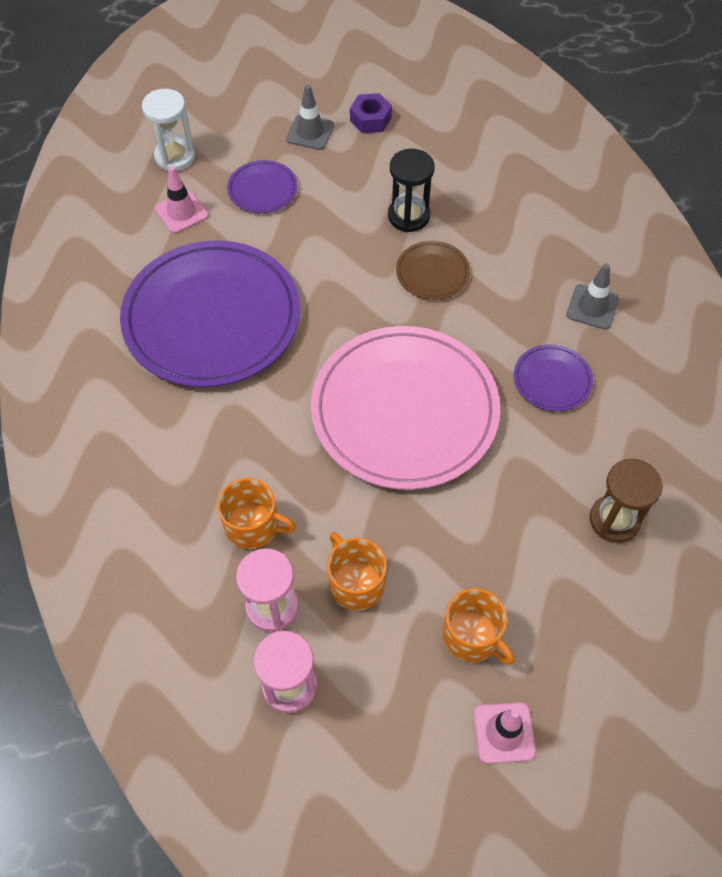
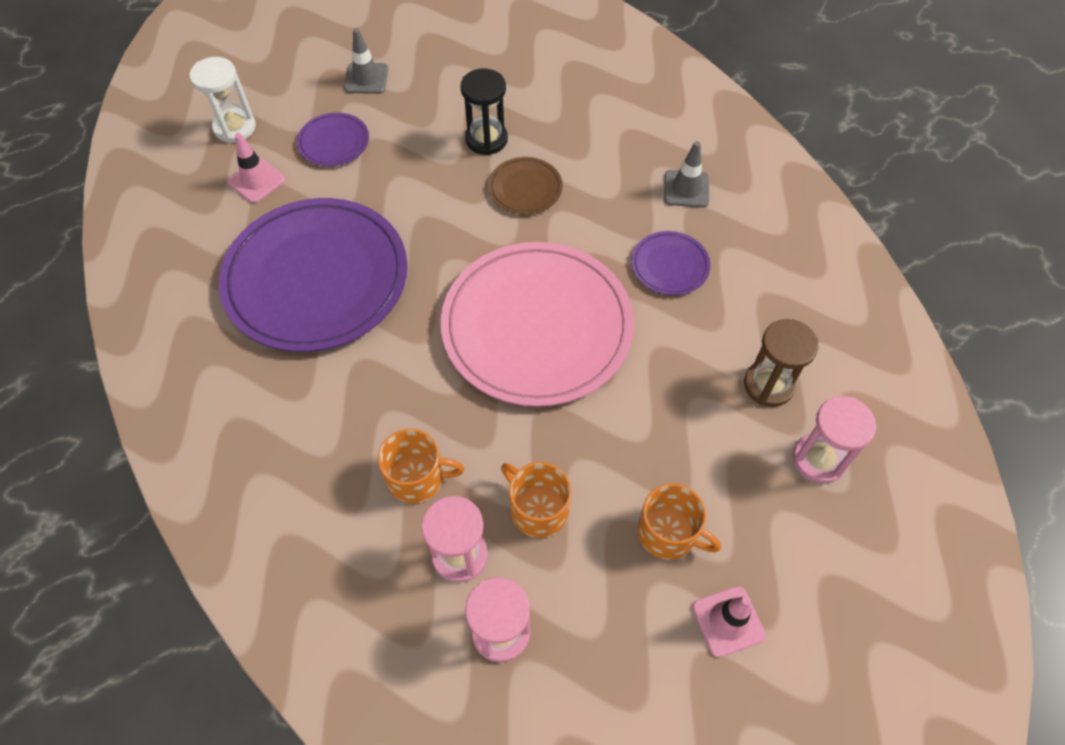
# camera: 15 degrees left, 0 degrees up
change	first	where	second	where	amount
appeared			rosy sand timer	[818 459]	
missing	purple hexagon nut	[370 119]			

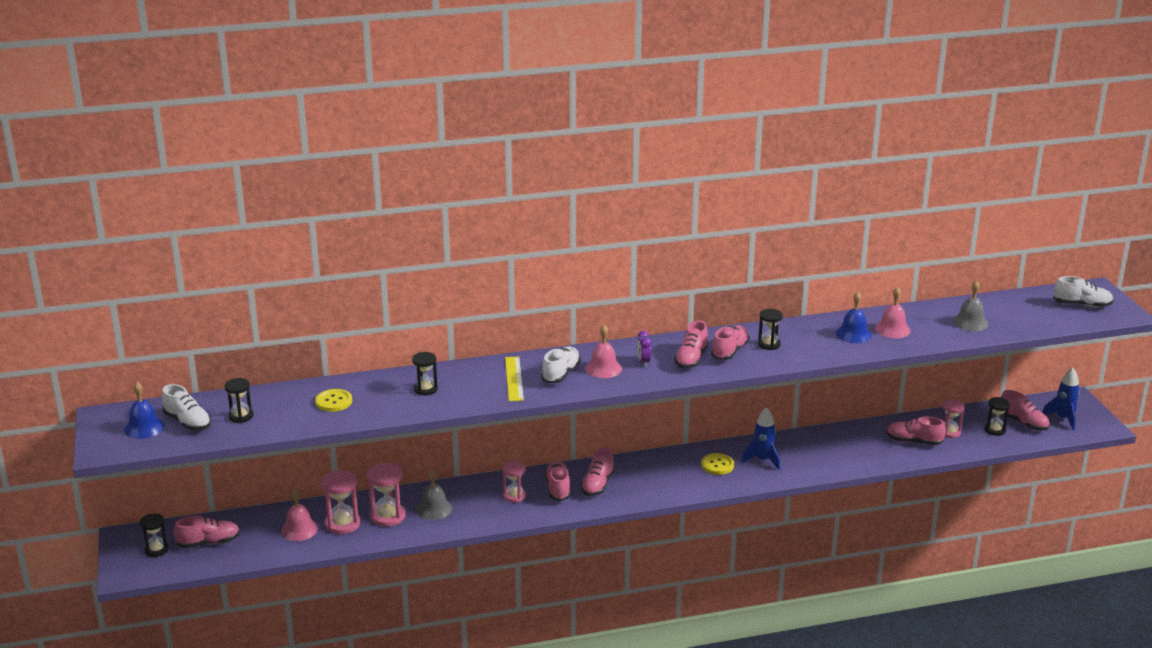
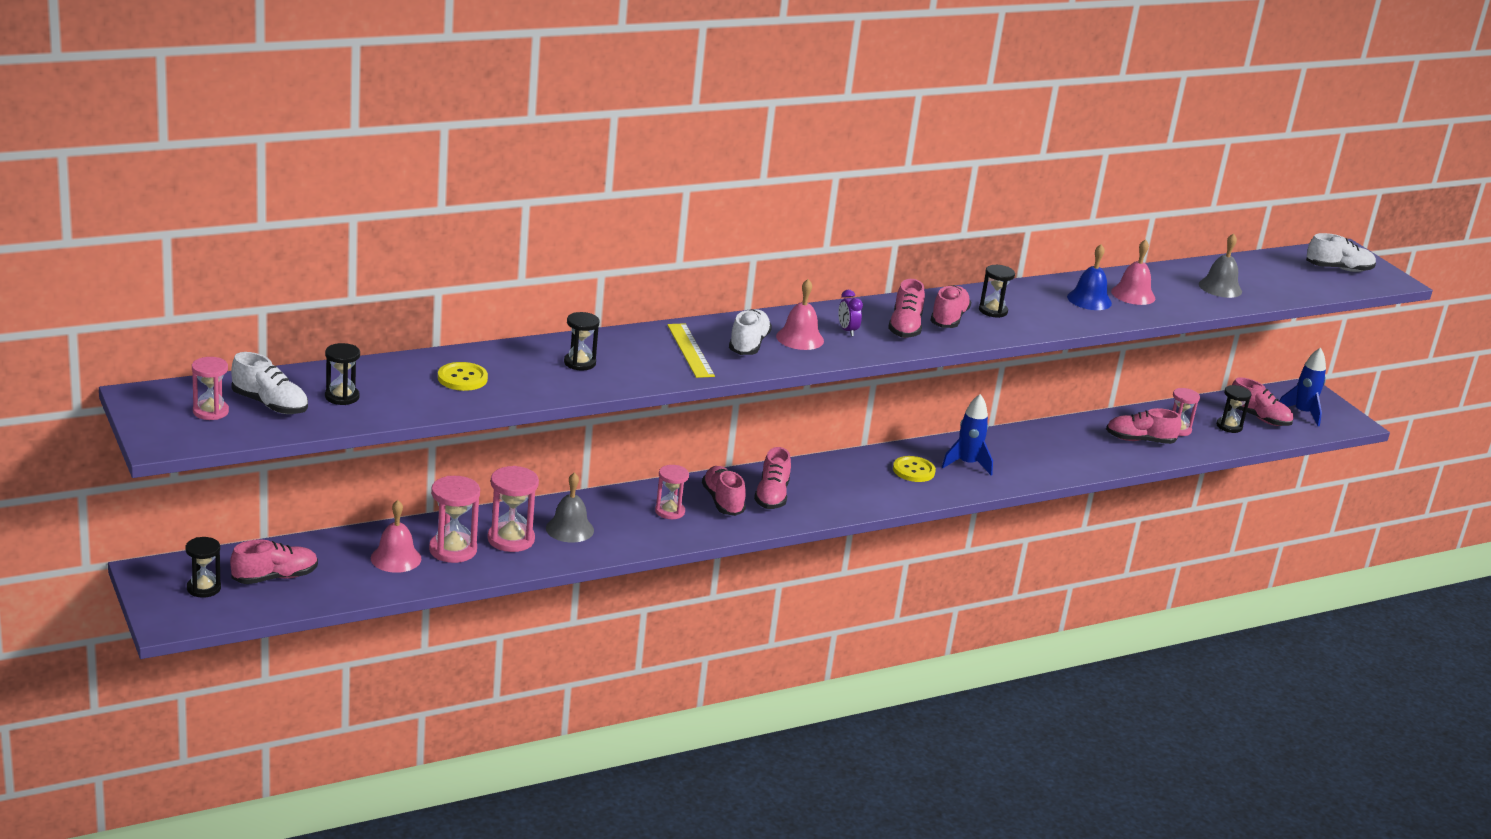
# camera: 15 degrees left, 0 degrees up
change	first	where	second	where	amount
exchanged	royal blue school bell	[144 427]	rosy sand timer	[210 411]	

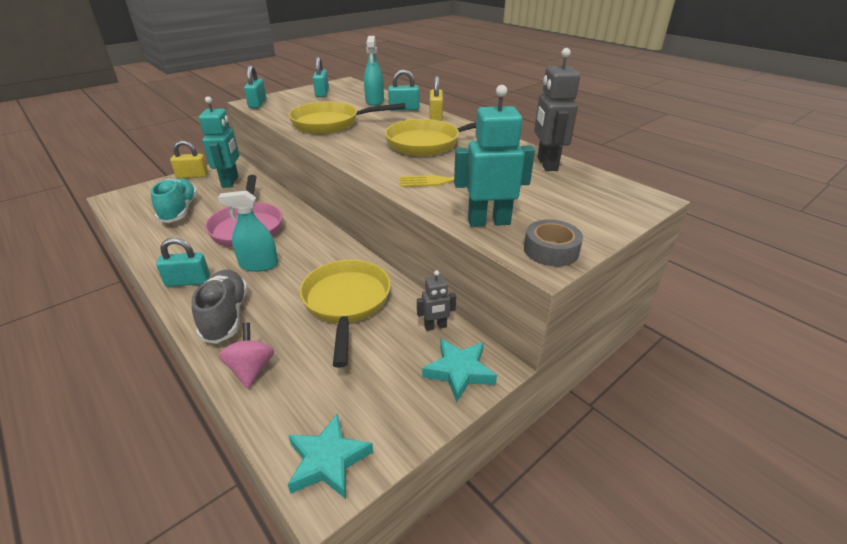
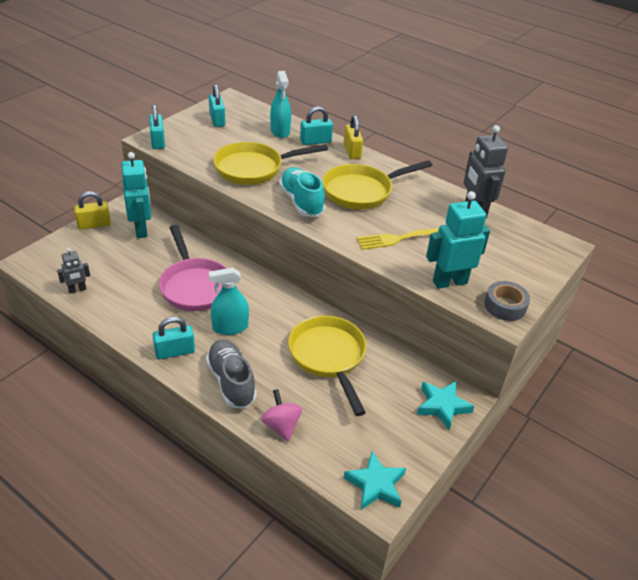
# camera: 15 degrees left, 5 degrees up
change	first	where	second	where	amount
relocated	ash-grey robot	[435 326]		[77 290]	
relocated	turquoise sneaker	[179 211]		[301 202]	

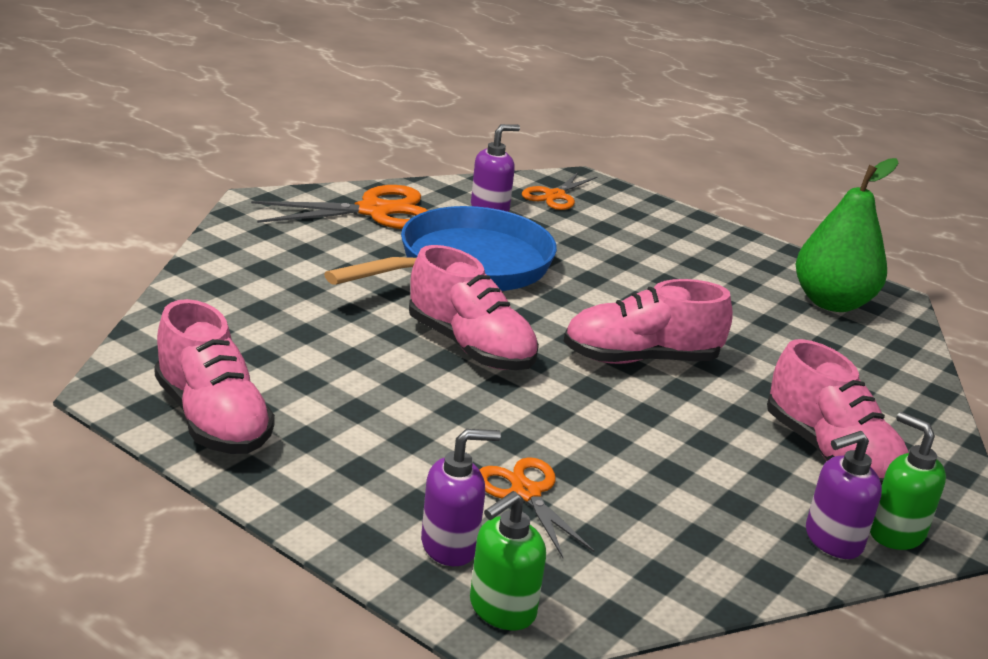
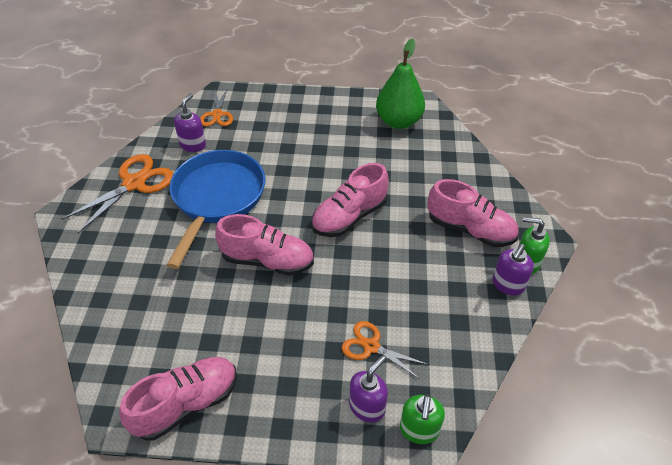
# camera: 30 degrees left, 20 degrees up
change	first	where	second	where	amount
spun	rosy sneaker	[212 419]		[186 404]	60 degrees counterclockwise

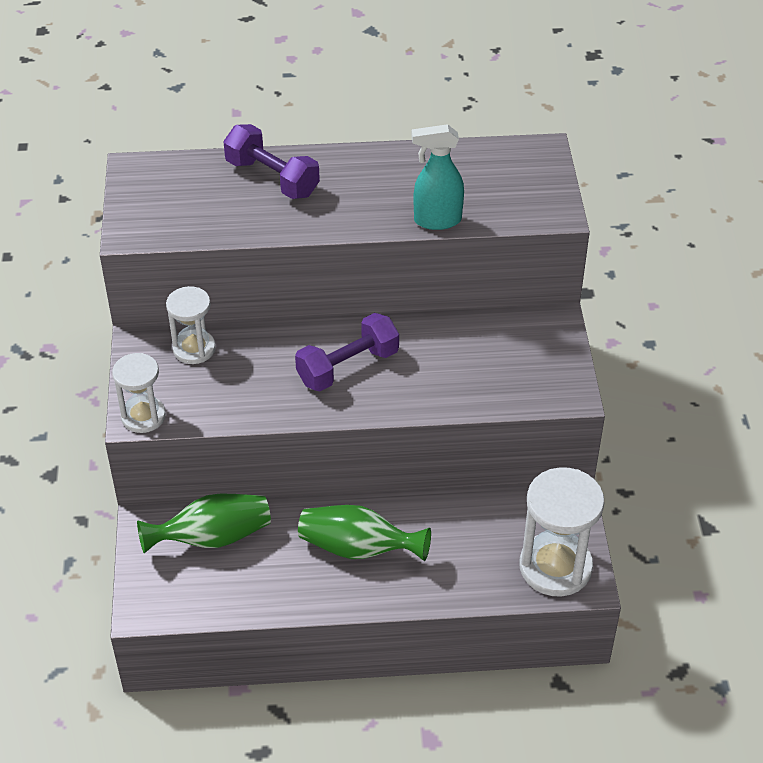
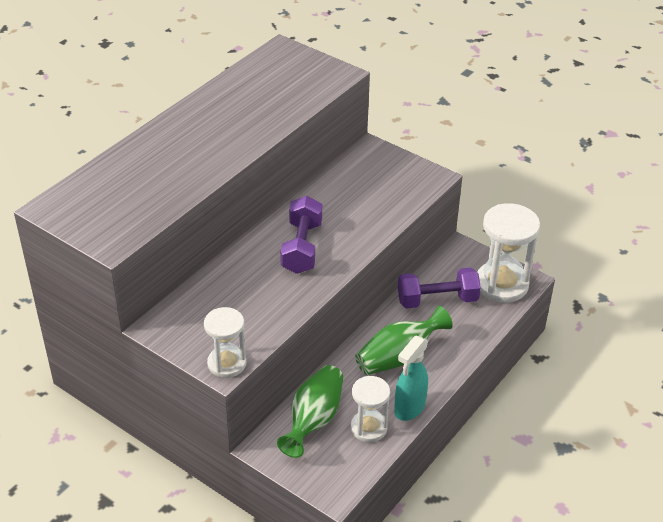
# camera: 50 degrees left, 5 degrees down
change	first	where	second	where	amount
relocated	snow-white sand timer	[194 349]		[368 428]	
relocated	turquoise sprayer	[437 220]		[409 408]	
relocated	purple hand weight	[272 178]		[437 300]	

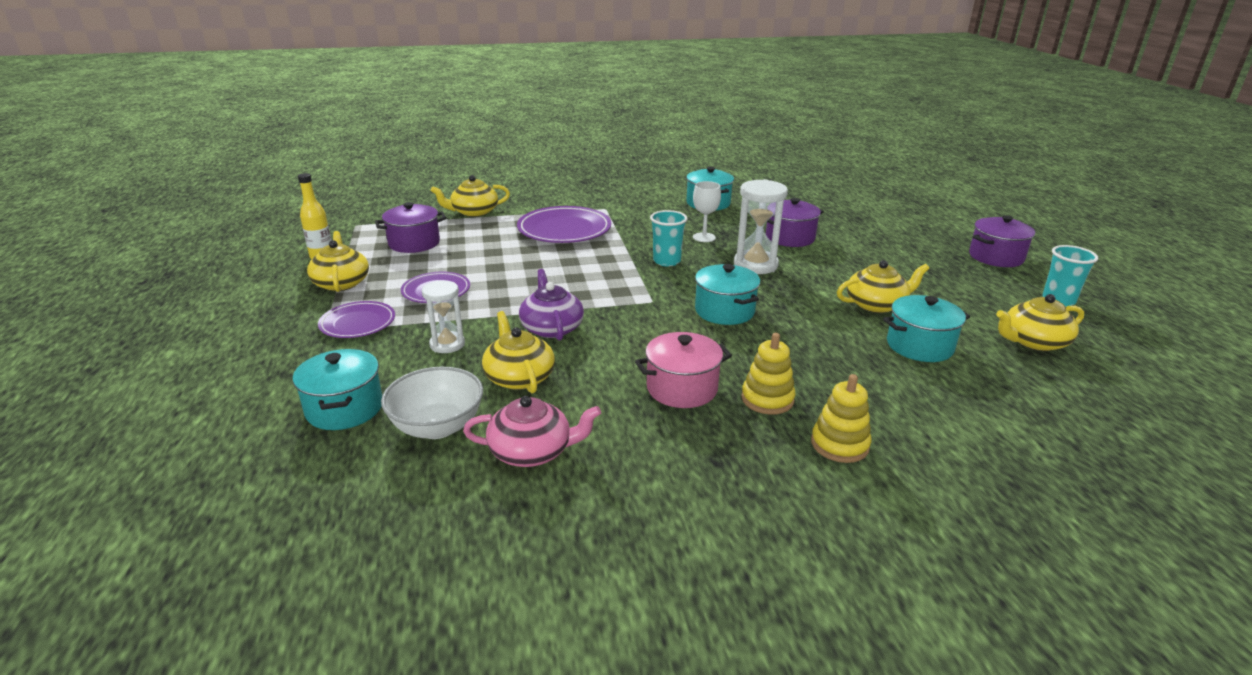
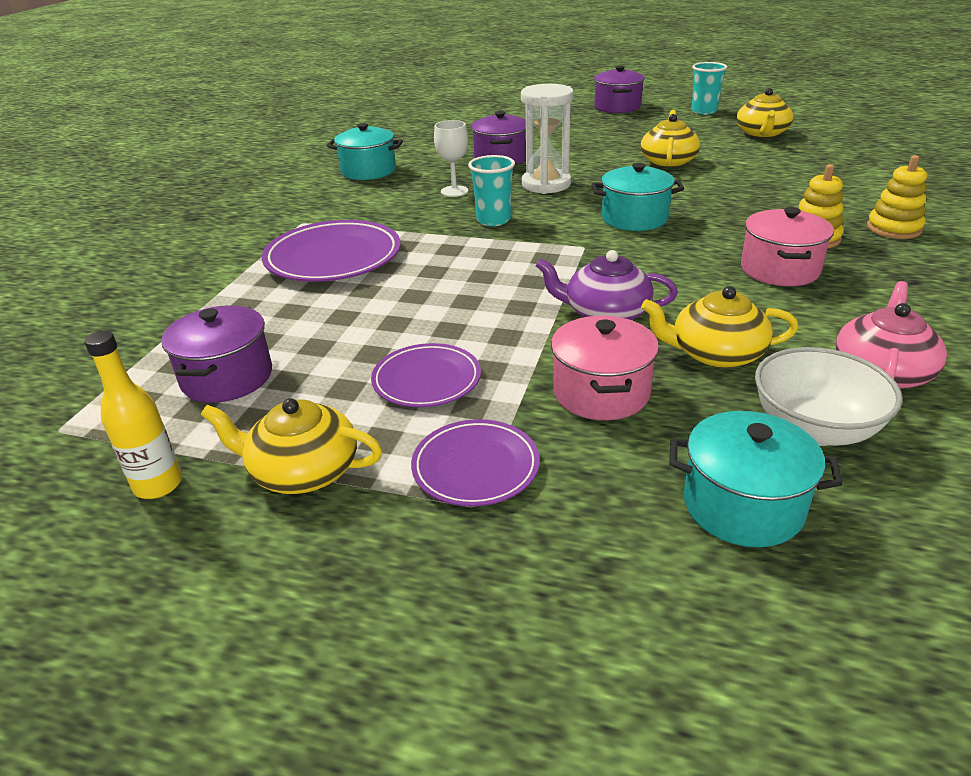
# camera: 60 degrees left, 5 degrees up
change	first	where	second	where	amount
exchanged	snow-white sand timer	[447 344]	rosy pot	[601 392]	
missing	bright yellow tea pot	[474 212]			
missing	turquoise pot	[919 346]			

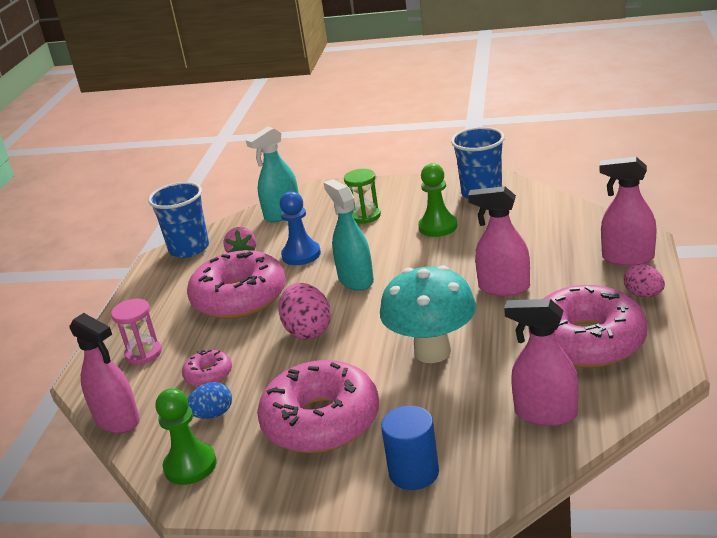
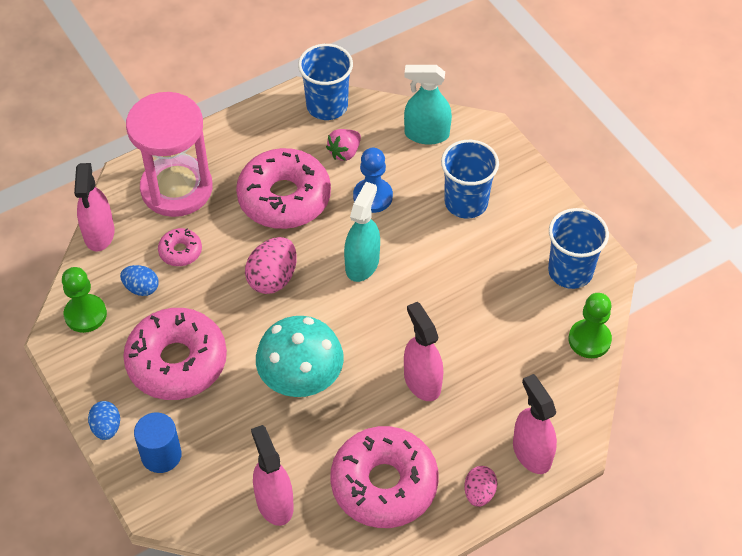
# camera: 45 degrees right, 25 degrees up
change	first	where	second	where	amount
appeared			royal blue egg	[106 428]	
size	rosy sand timer	[143 353]		[176 189]	x2.18
exchanged	leaf-green sand timer	[365 216]	royal blue beaker	[466 202]	
relocated	leaf-green game pawn	[438 227]		[589 340]	

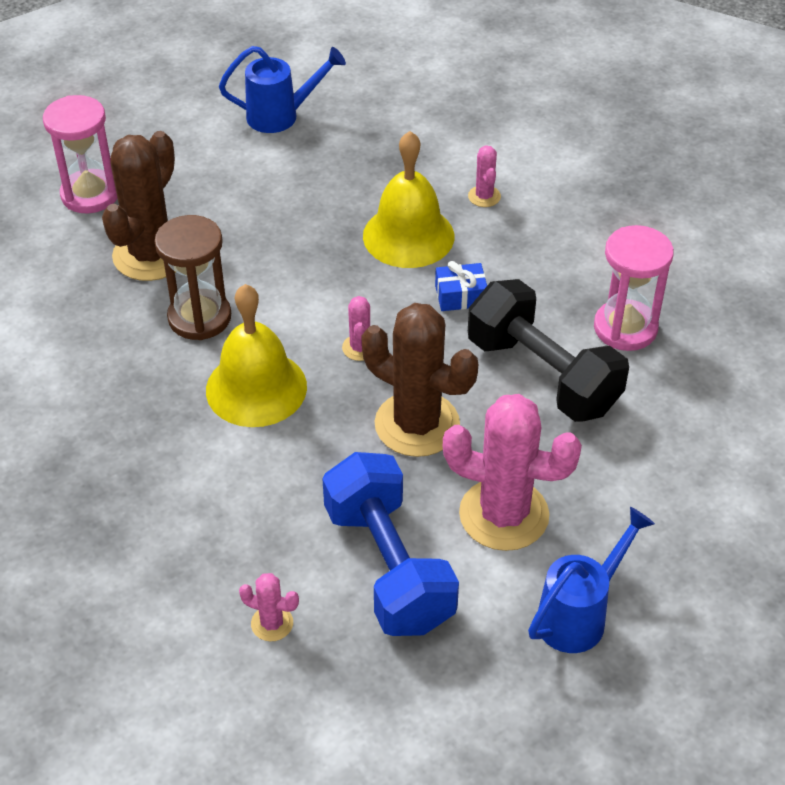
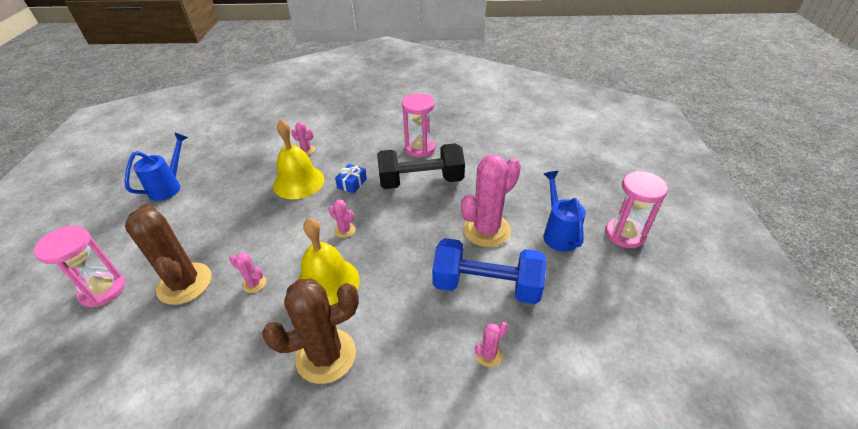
# camera: 55 degrees left, 5 degrees down
change	first	where	second	where	amount
exchanged	russet sand timer	[199 317]	rosy cactus	[254 283]	
relocated	russet cactus	[417 424]		[326 355]	
appeared			rosy sand timer	[624 234]	

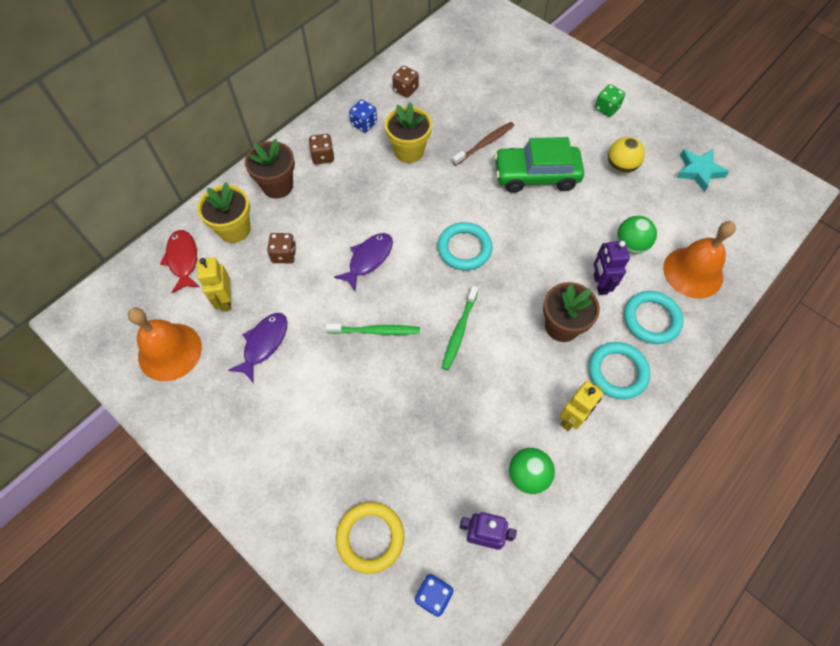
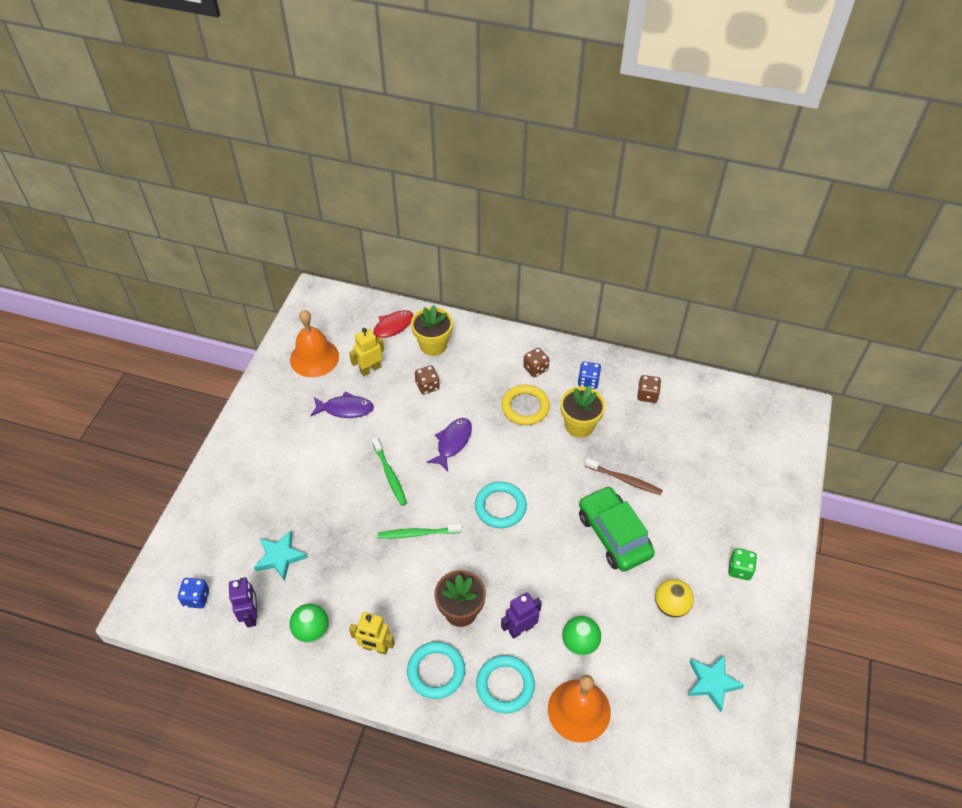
# camera: 65 degrees right, 10 degrees down
change	first	where	second	where	amount
appeared			turquoise five-pointed star	[280 557]	
spun	purple fish figure	[368 259]		[452 442]	75 degrees counterclockwise
relocated	bright yellow torus	[370 537]		[525 407]	
missing	russet potted plant	[277 186]			

